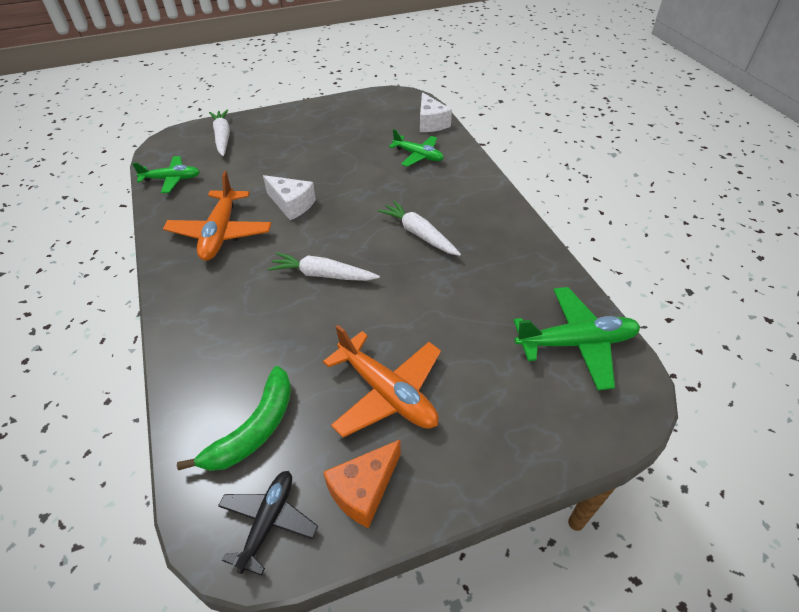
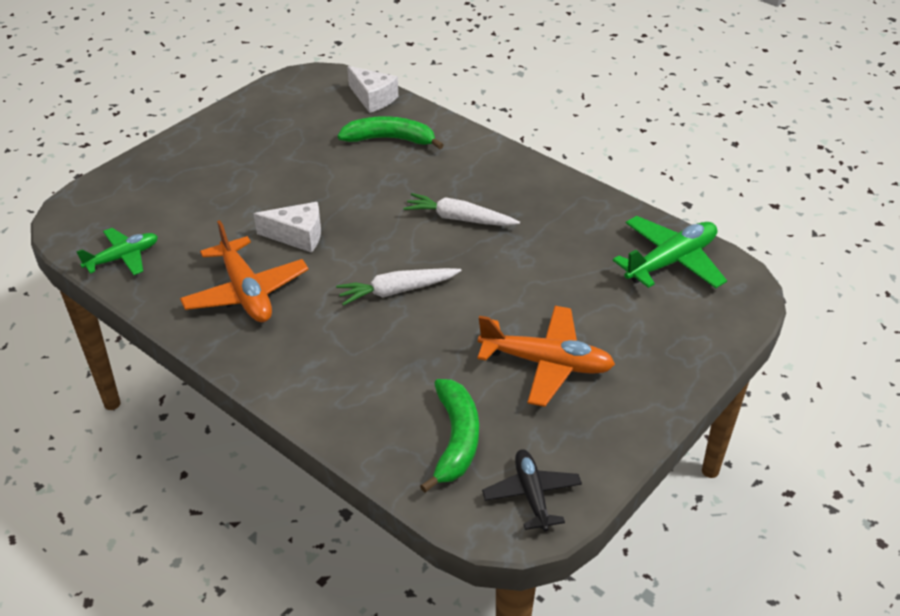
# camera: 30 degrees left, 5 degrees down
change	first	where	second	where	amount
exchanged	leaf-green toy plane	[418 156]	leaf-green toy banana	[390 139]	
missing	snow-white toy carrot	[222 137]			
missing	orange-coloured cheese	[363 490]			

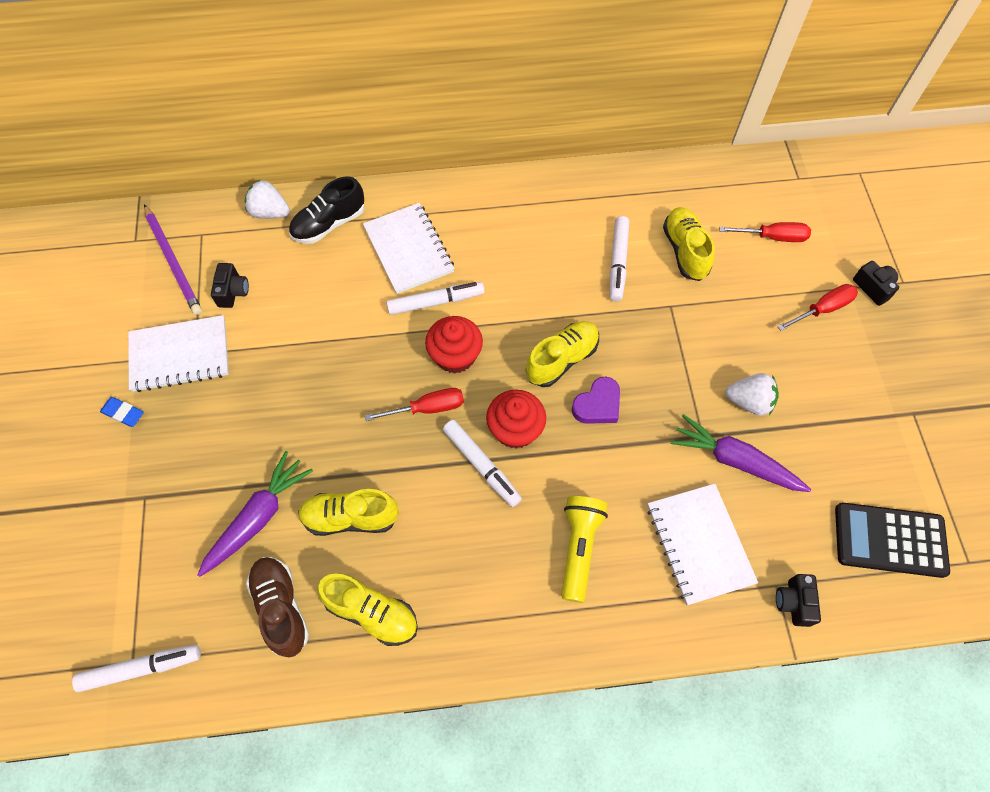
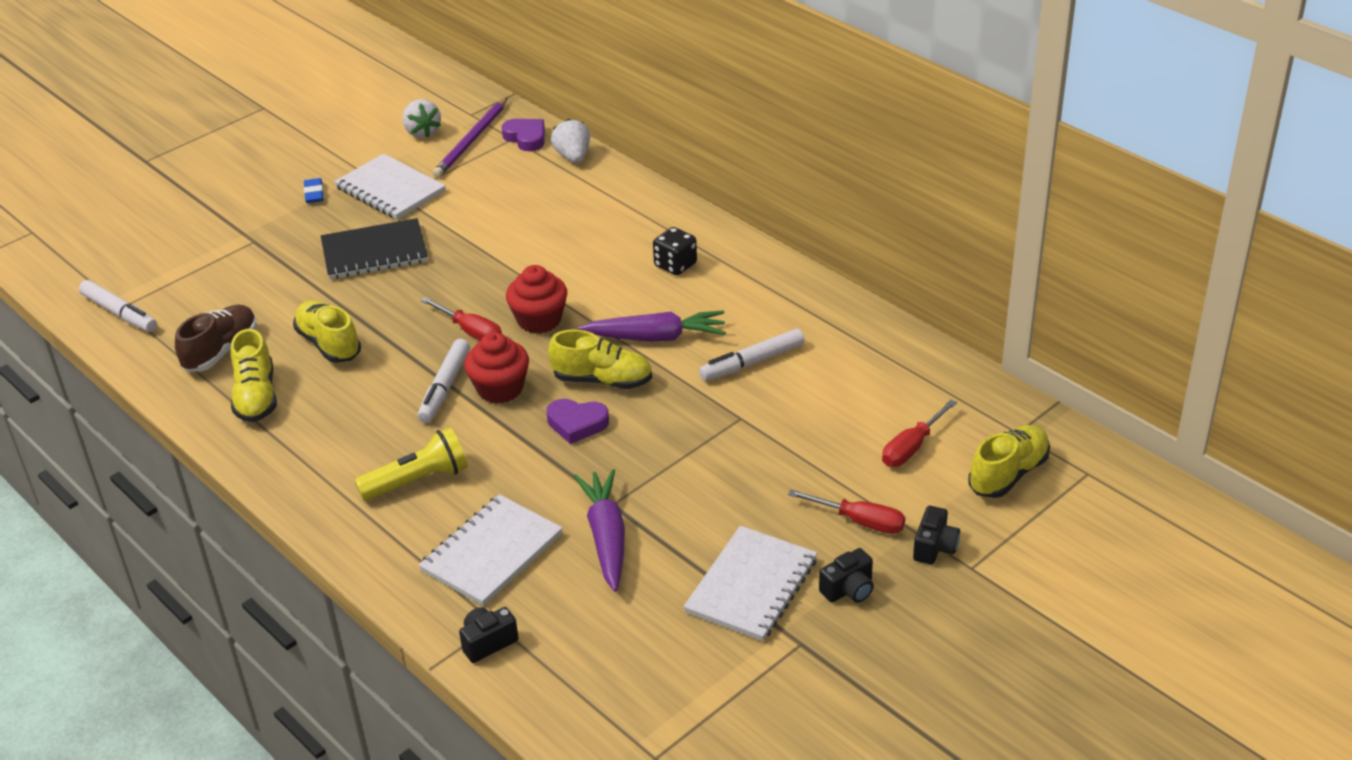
# camera: 55 degrees right, 25 degrees down
change	first	where	second	where	amount
appeared			ebony exercise book	[374 252]	
relocated	snow-white berry	[749 402]		[422 132]	
appeared			purple love heart	[526 138]	
relocated	purple toy carrot	[258 517]		[656 337]	
appeared			ebony die	[675 265]	
relocated	snow-white exercise book	[408 250]		[751 586]	
relocated	ebony camera	[233 292]		[848 590]	
spun	crimson screwdriver	[772 237]		[912 447]	75 degrees clockwise
relocated	bright yellow sneaker	[685 251]		[1008 474]	
missing	ebony sneaker	[329 224]			
missing	snow-white marker pen	[435 302]			
missing	ebony adding machine	[890 540]			

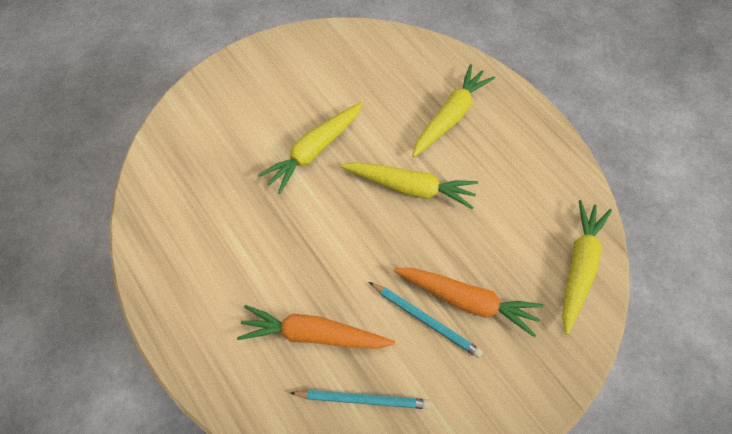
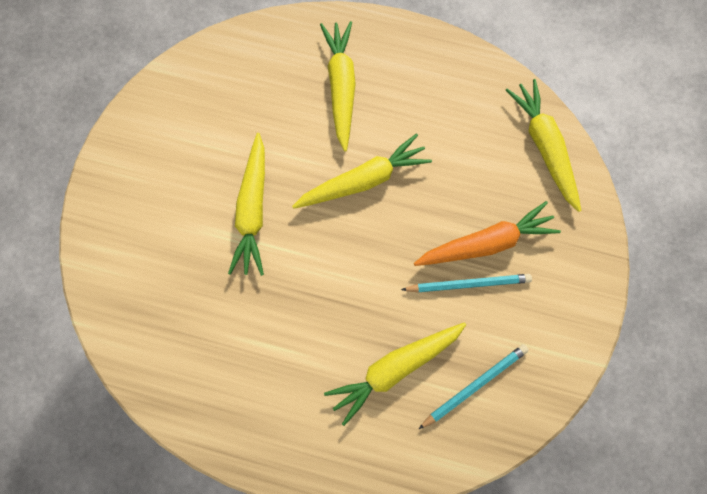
# camera: 40 degrees left, 15 degrees up
change	first	where	second	where	amount
colour	orange-coloured toy carrot	[313 335]	bright yellow toy carrot	[394 367]	

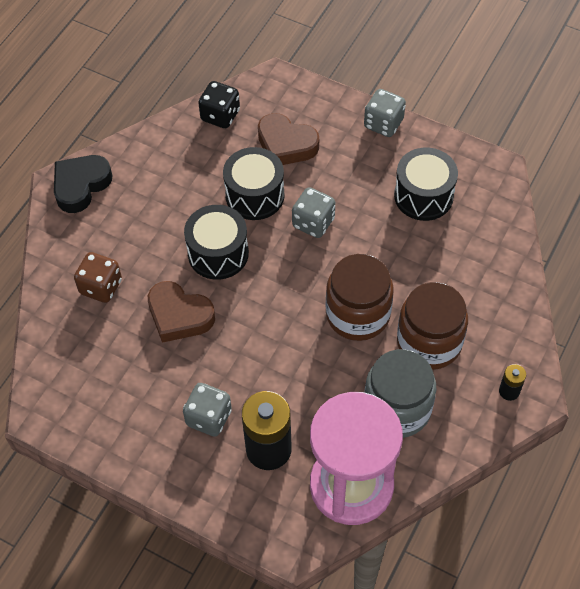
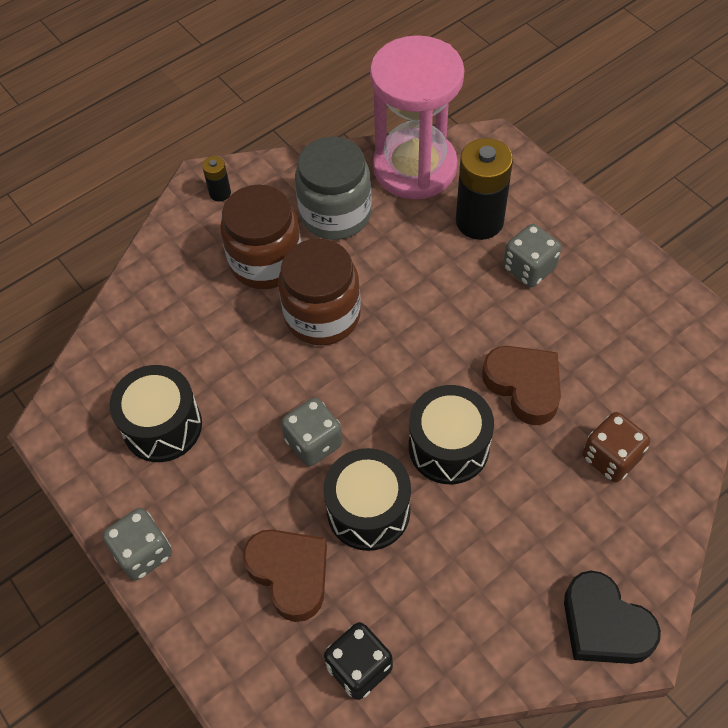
# camera: 155 degrees left, 0 degrees up
change	first	where	second	where	amount
spun	ebony love heart	[81 186]		[604 625]	75 degrees clockwise

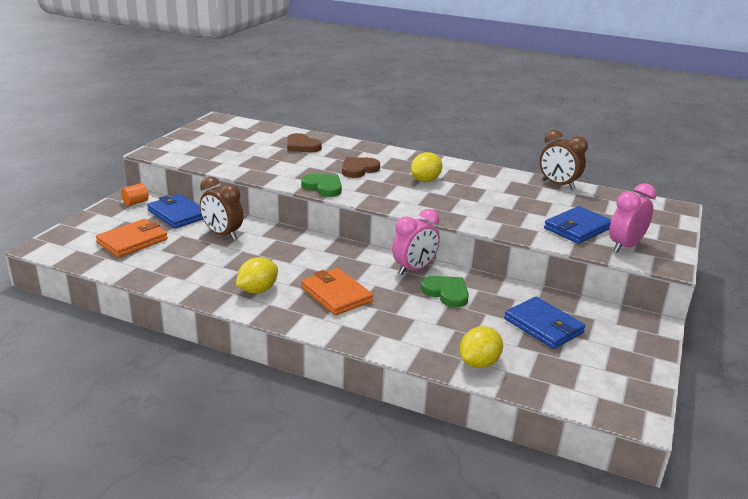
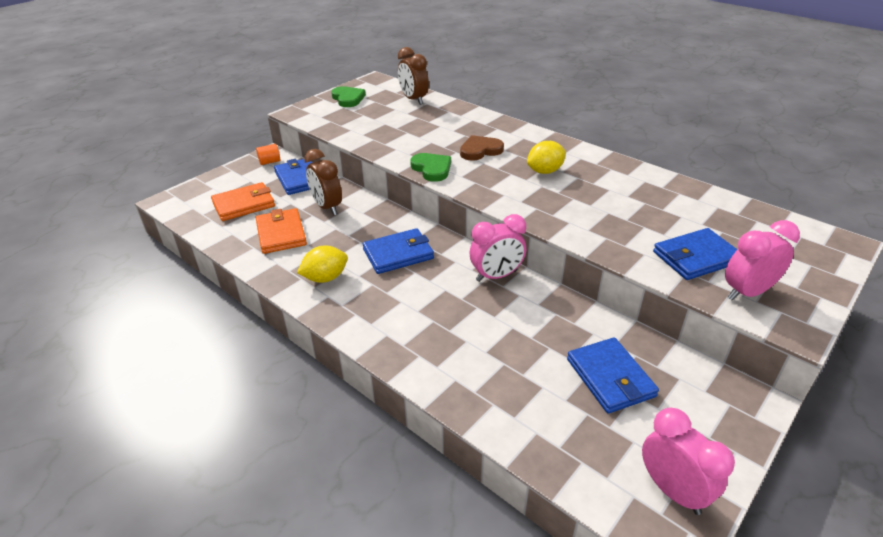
# camera: 20 degrees right, 10 degrees up
change	first	where	second	where	amount
relocated	orange-coloured billfold	[336 294]		[281 233]	
relocated	leaf-green love heart	[446 293]		[348 99]	
appeared			royal blue billfold	[398 254]	
relocated	russet clock	[558 185]		[413 99]	
appeared			rosy clock	[672 490]	
missing	russet love heart	[302 146]			
missing	bright yellow citrus fruit	[479 363]			

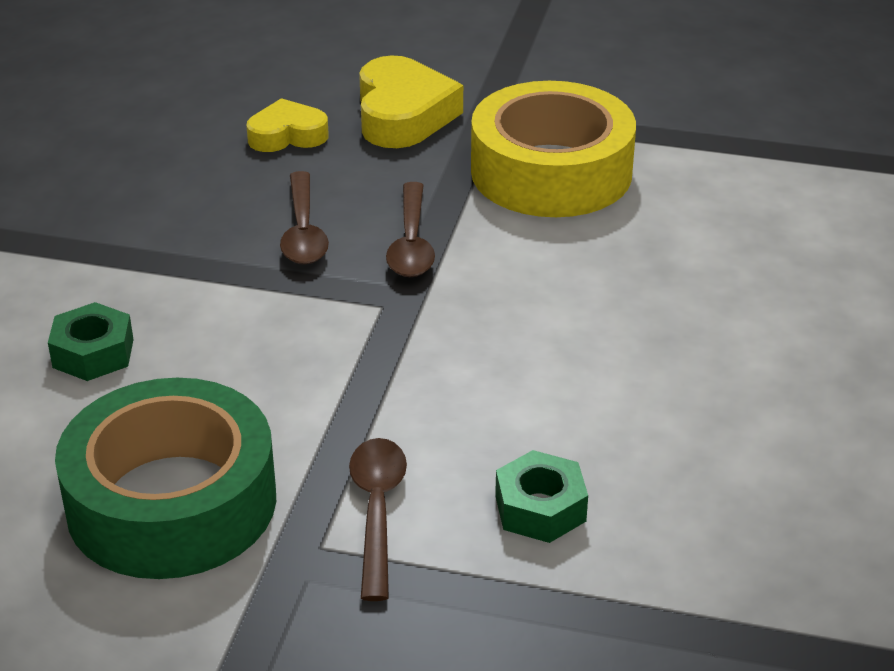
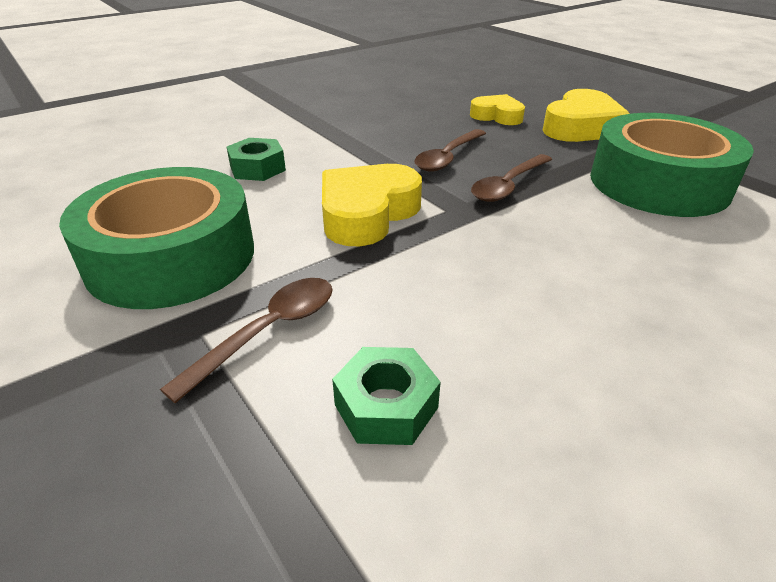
# camera: 40 degrees right, 0 degrees up
change	first	where	second	where	amount
appeared			bright yellow love heart	[367 213]	
colour	bright yellow tape	[551 172]	leaf-green tape	[658 183]	

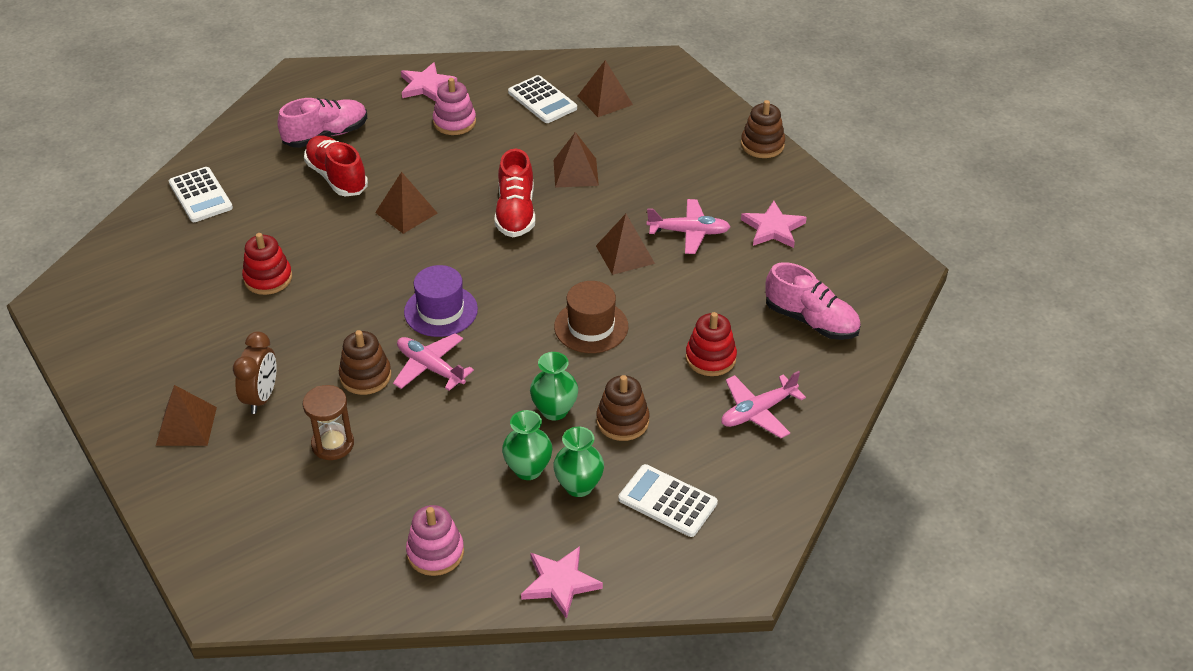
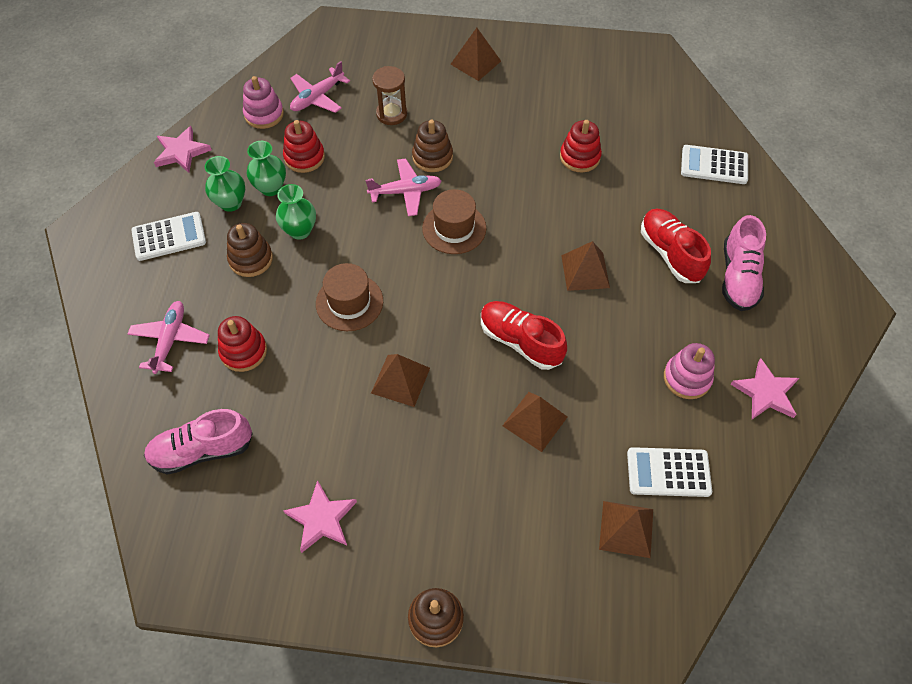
# camera: 130 degrees right, 15 degrees up
change	first	where	second	where	amount
appeared			crimson ring stacker	[304 157]	
relocated	rosy toy plane	[689 232]		[317 97]	
colour	purple top hat	[441 311]	russet top hat	[454 228]	
spun	crimson sneaker	[337 177]		[670 253]	120 degrees counterclockwise
missing	russet clock	[261 397]			

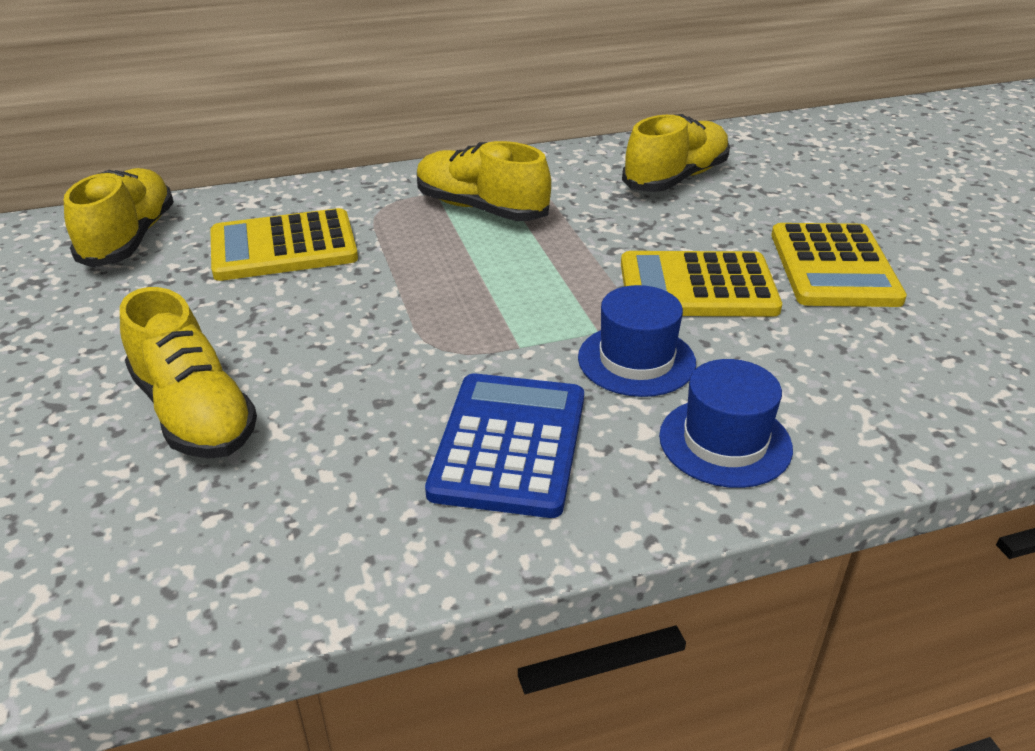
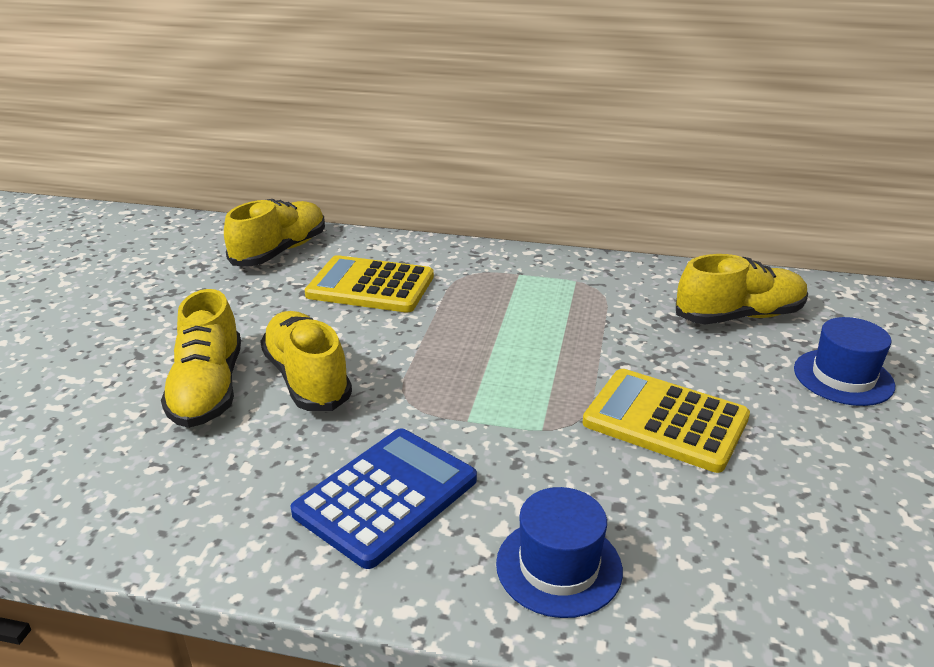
# camera: 30 degrees right, 5 degrees down
change	first	where	second	where	amount
relocated	bright yellow sneaker	[481 209]		[307 379]	
relocated	royal blue top hat	[636 360]		[843 377]	
missing	bright yellow adding machine	[834 267]			

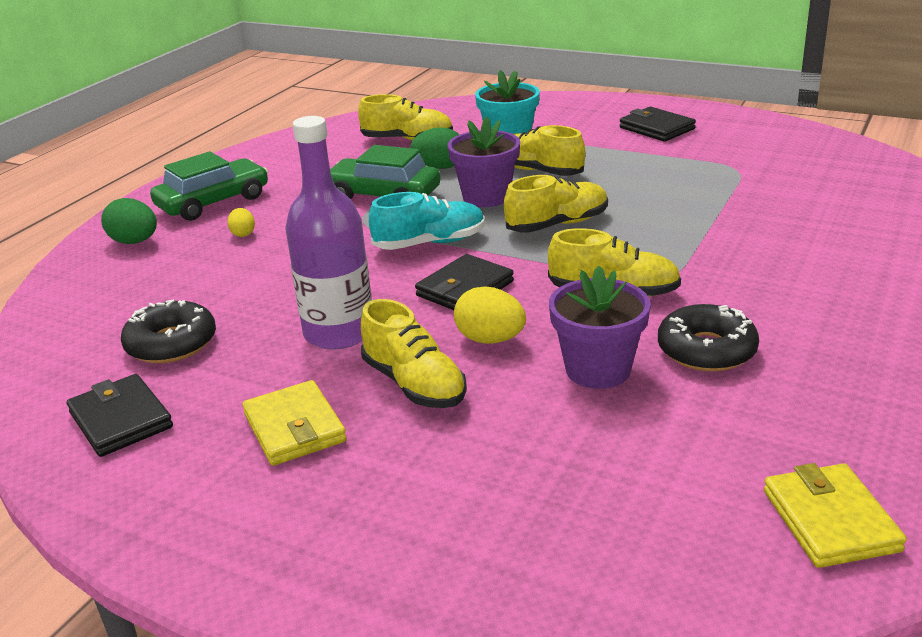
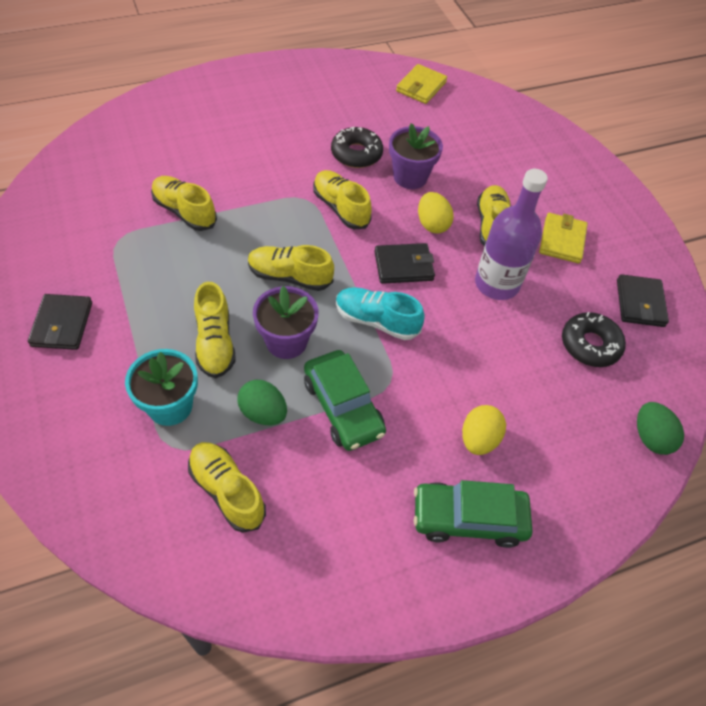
# camera: 145 degrees left, 25 degrees up
change	first	where	second	where	amount
appeared			bright yellow sneaker	[184 212]	
size	bright yellow egg	[243 234]		[479 439]	x1.71
relocated	leaf-green egg	[135 242]		[650 437]	

